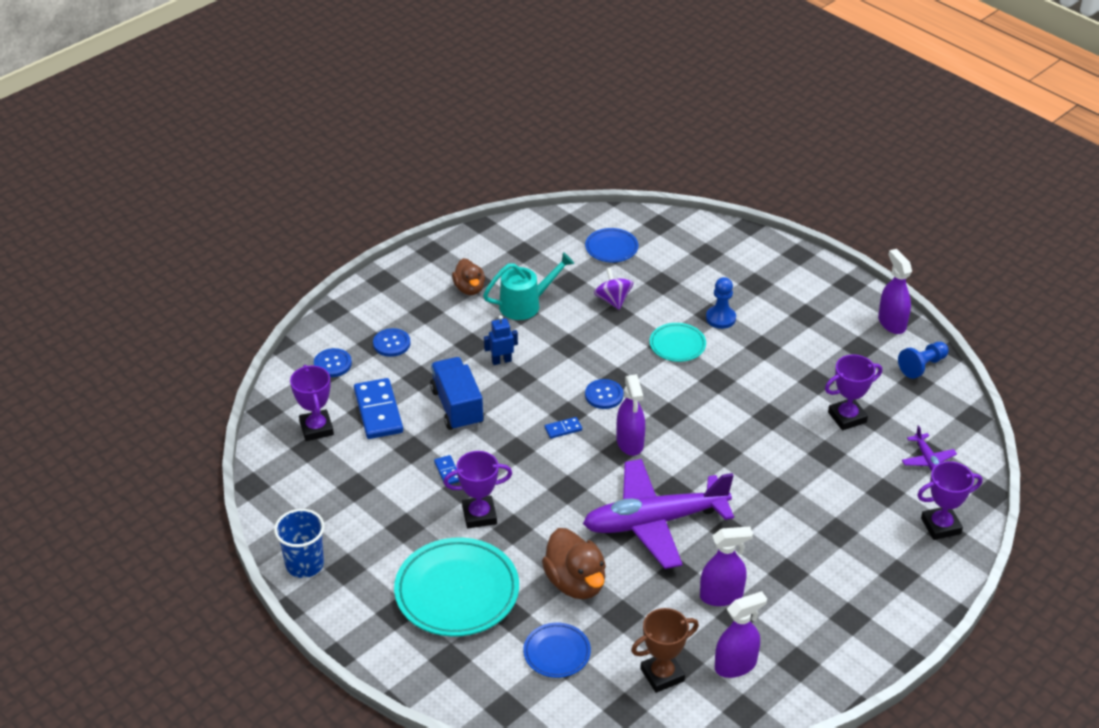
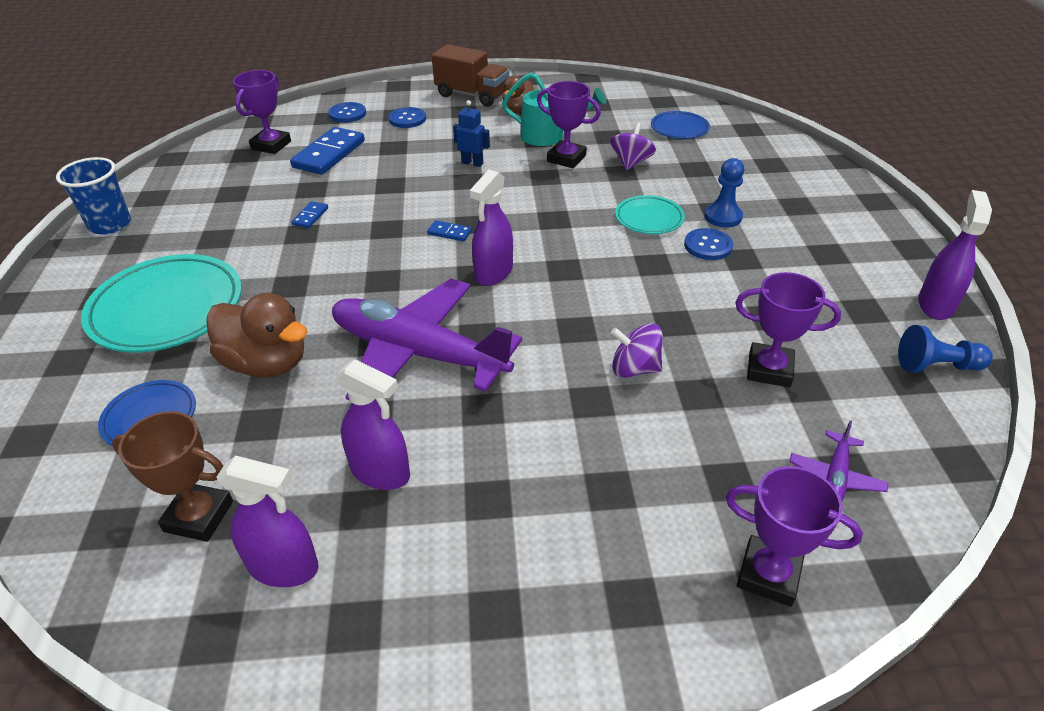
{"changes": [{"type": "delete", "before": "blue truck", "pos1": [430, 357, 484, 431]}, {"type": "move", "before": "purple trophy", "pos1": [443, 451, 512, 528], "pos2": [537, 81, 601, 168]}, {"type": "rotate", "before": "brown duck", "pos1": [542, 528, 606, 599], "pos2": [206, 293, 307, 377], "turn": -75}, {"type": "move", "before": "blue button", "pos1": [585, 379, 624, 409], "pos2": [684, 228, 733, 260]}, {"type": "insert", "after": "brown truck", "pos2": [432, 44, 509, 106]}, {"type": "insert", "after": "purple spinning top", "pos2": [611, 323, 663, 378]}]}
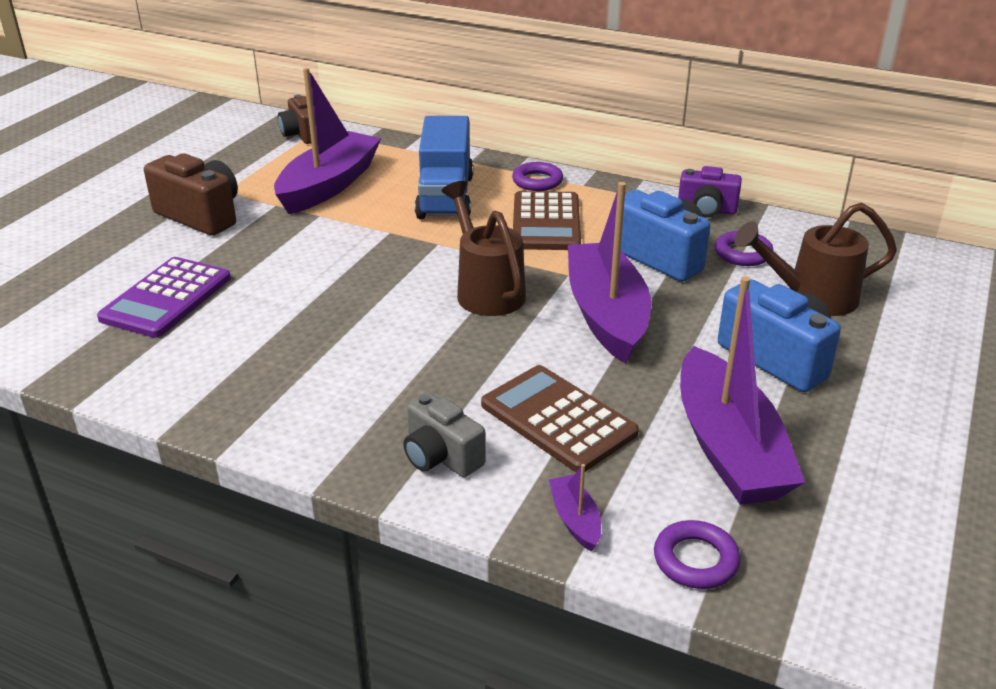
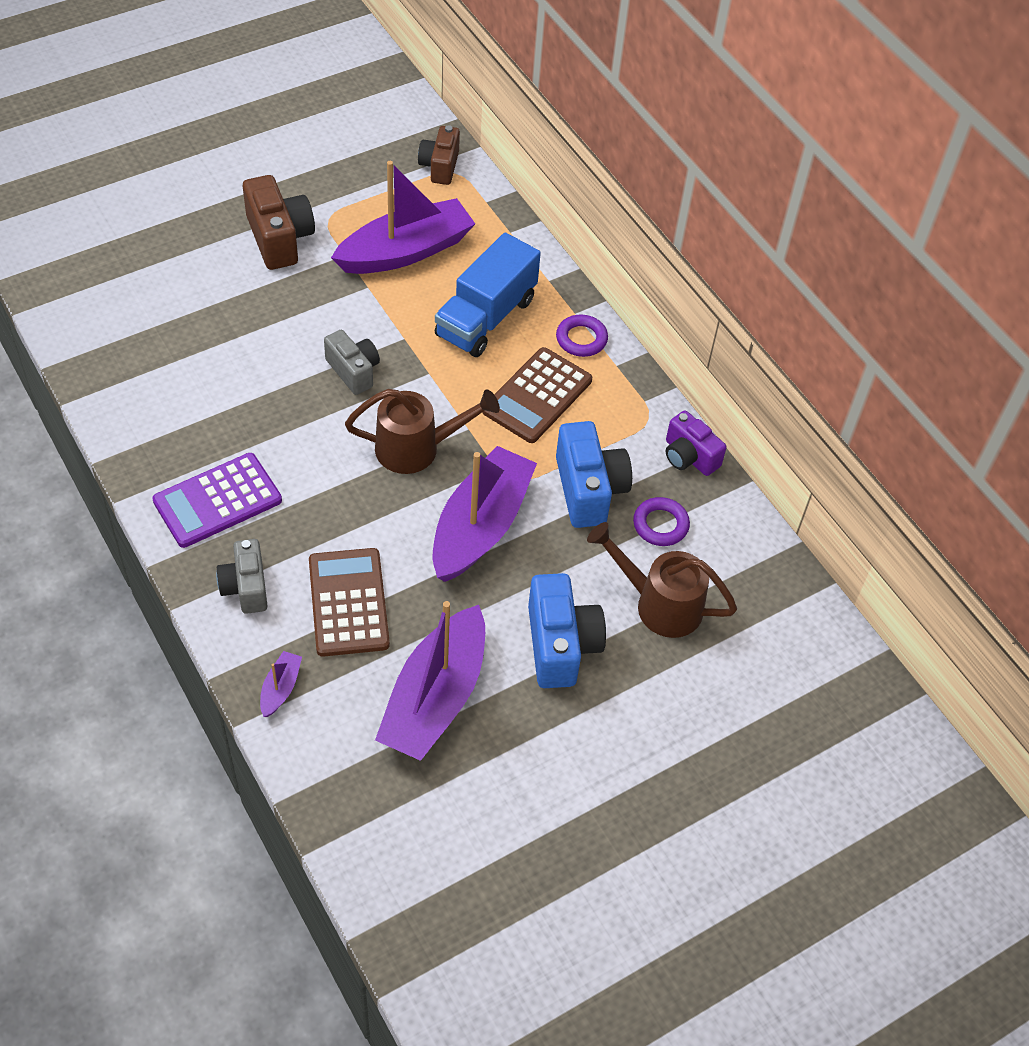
{"changes": [{"type": "move", "before": "purple calculator", "pos1": [97, 257, 231, 338], "pos2": [152, 453, 282, 548]}, {"type": "rotate", "before": "brown watering can", "pos1": [442, 181, 526, 316], "pos2": [345, 389, 500, 474], "turn": 75}, {"type": "delete", "before": "purple ring", "pos1": [654, 520, 741, 589]}, {"type": "insert", "after": "grey camera", "pos2": [324, 330, 380, 395]}]}
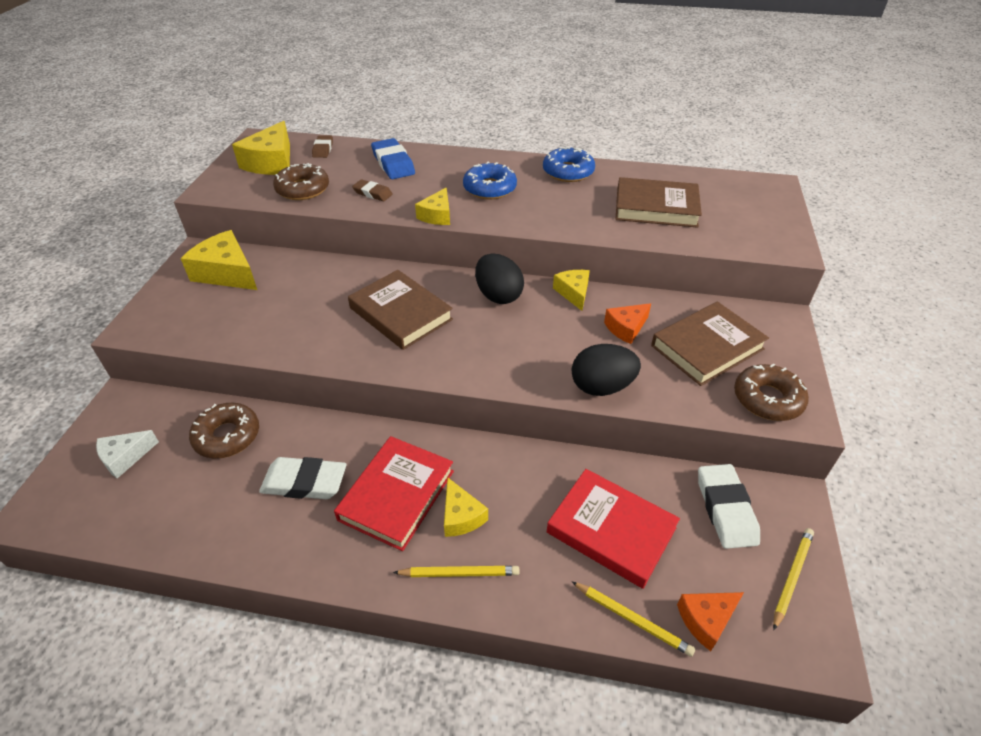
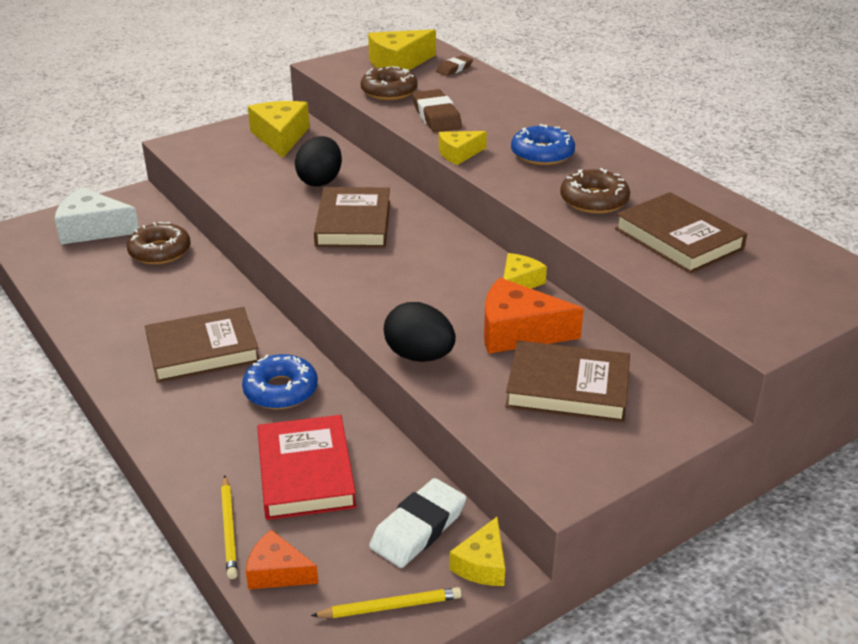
{"changes": [{"type": "resize", "before": "white cheese", "pos1": [96, 430, 159, 478], "pos2": [55, 187, 139, 244], "scale": 1.68}, {"type": "delete", "before": "white eraser", "pos1": [259, 457, 346, 499]}, {"type": "recolor", "before": "red book", "after": "brown book", "pos1": [334, 436, 454, 551], "pos2": [145, 307, 259, 383]}, {"type": "resize", "before": "brown eraser", "pos1": [352, 179, 393, 201], "pos2": [413, 89, 462, 132], "scale": 1.69}, {"type": "delete", "before": "blue eraser", "pos1": [371, 138, 415, 179]}, {"type": "delete", "before": "yellow pencil", "pos1": [393, 566, 519, 577]}, {"type": "move", "before": "yellow cheese", "pos1": [444, 478, 488, 537], "pos2": [450, 517, 505, 586]}, {"type": "move", "before": "black egg", "pos1": [475, 253, 524, 304], "pos2": [295, 136, 342, 187]}, {"type": "move", "before": "blue donut", "pos1": [543, 147, 595, 182], "pos2": [242, 354, 318, 409]}, {"type": "resize", "before": "orange cheese", "pos1": [604, 303, 651, 344], "pos2": [484, 278, 584, 354], "scale": 1.68}, {"type": "move", "before": "brown donut", "pos1": [734, 363, 809, 421], "pos2": [560, 168, 630, 214]}]}
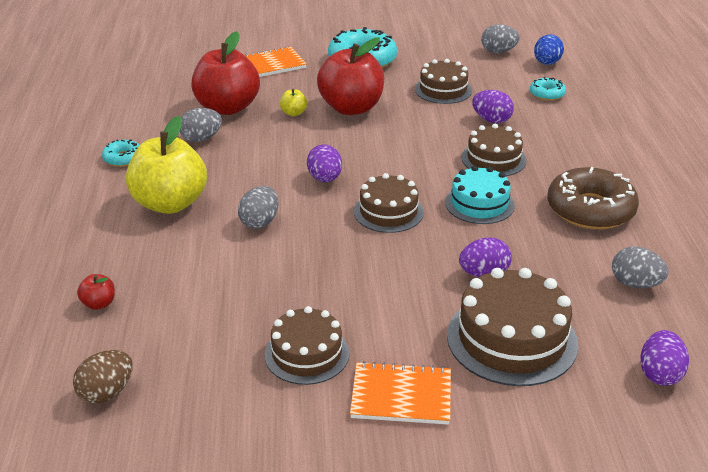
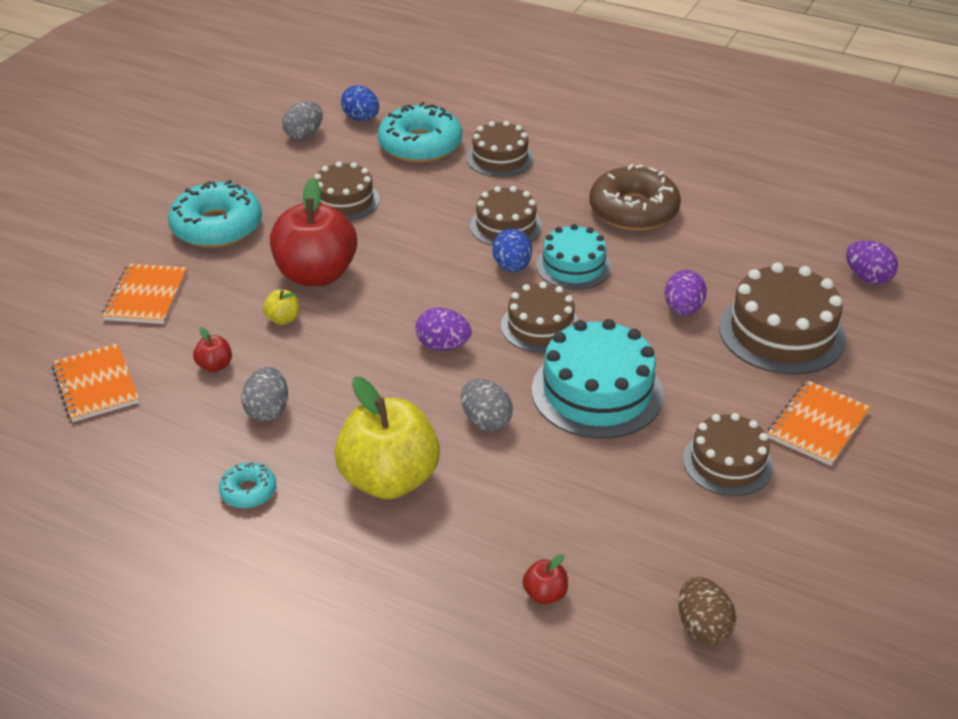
{"changes": [{"type": "resize", "before": "red apple", "pos1": [191, 31, 260, 115], "pos2": [193, 327, 232, 372], "scale": 0.41}, {"type": "delete", "before": "purple egg", "pos1": [472, 90, 514, 123]}, {"type": "resize", "before": "turquoise donut", "pos1": [530, 77, 566, 101], "pos2": [378, 102, 462, 163], "scale": 2.05}, {"type": "delete", "before": "grey egg", "pos1": [612, 247, 669, 288]}, {"type": "insert", "after": "orange notebook", "pos2": [51, 343, 139, 422]}, {"type": "insert", "after": "brown cake", "pos2": [466, 121, 534, 177]}, {"type": "insert", "after": "blue egg", "pos2": [492, 229, 532, 272]}, {"type": "insert", "after": "turquoise cake", "pos2": [532, 319, 664, 439]}]}
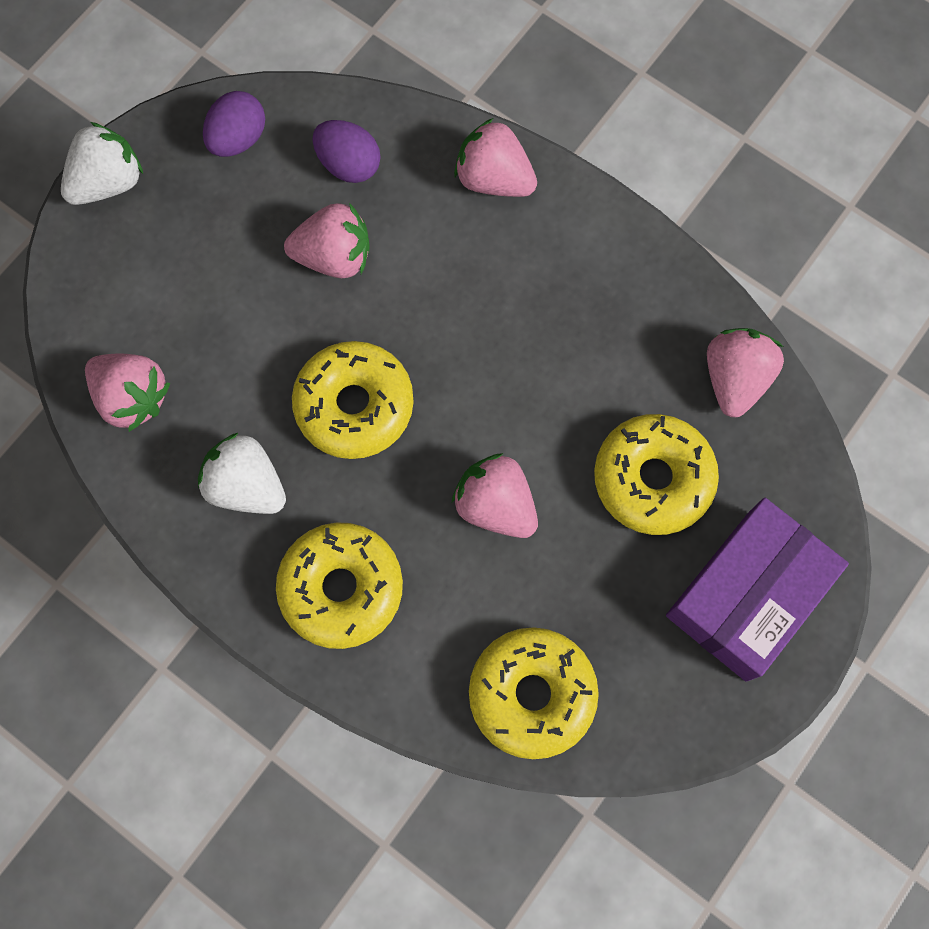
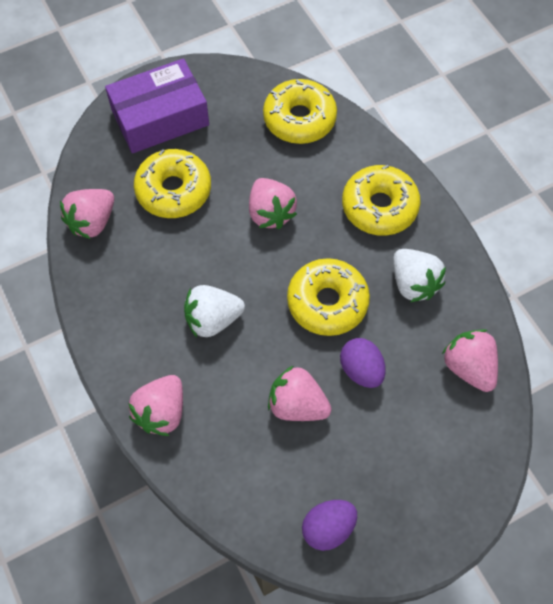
{"changes": [{"type": "move", "before": "white strawberry", "pos1": [61, 122, 143, 205], "pos2": [184, 285, 245, 337]}, {"type": "move", "before": "purple egg", "pos1": [313, 120, 381, 183], "pos2": [340, 338, 386, 388]}, {"type": "rotate", "before": "pink strawberry", "pos1": [454, 118, 537, 197], "pos2": [129, 375, 183, 436], "turn": 60}]}
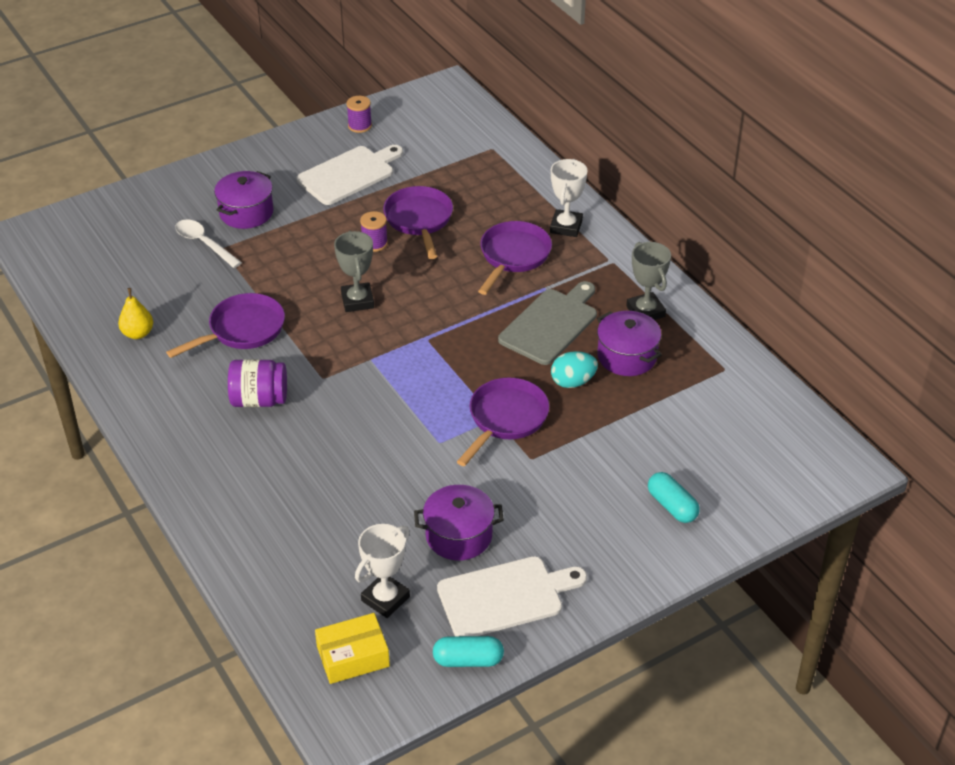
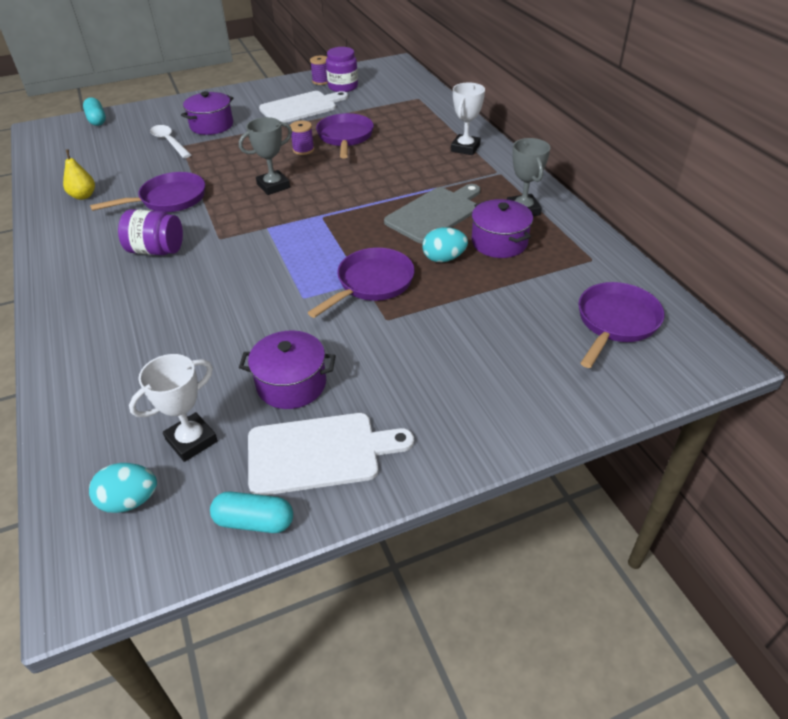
{"changes": [{"type": "replace", "before": "yellow box", "after": "turquoise egg", "pos1": [315, 613, 390, 684], "pos2": [89, 463, 157, 513]}, {"type": "rotate", "before": "grey trophy", "pos1": [334, 231, 374, 312], "pos2": [239, 117, 292, 195], "turn": 60}, {"type": "move", "before": "purple pan", "pos1": [478, 221, 552, 295], "pos2": [578, 282, 665, 368]}, {"type": "move", "before": "turquoise capsule", "pos1": [648, 472, 700, 523], "pos2": [83, 97, 106, 126]}, {"type": "insert", "after": "purple jar", "pos2": [326, 47, 358, 92]}]}
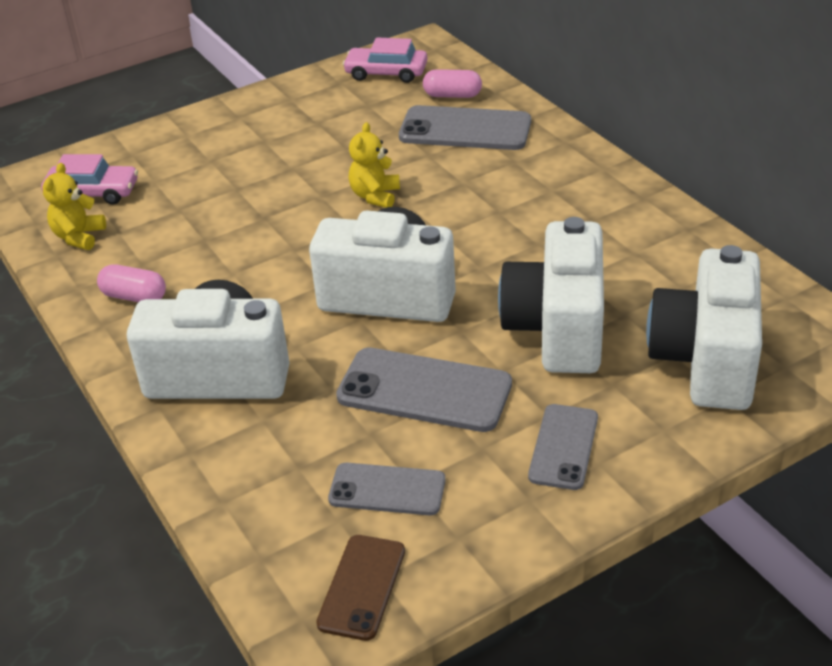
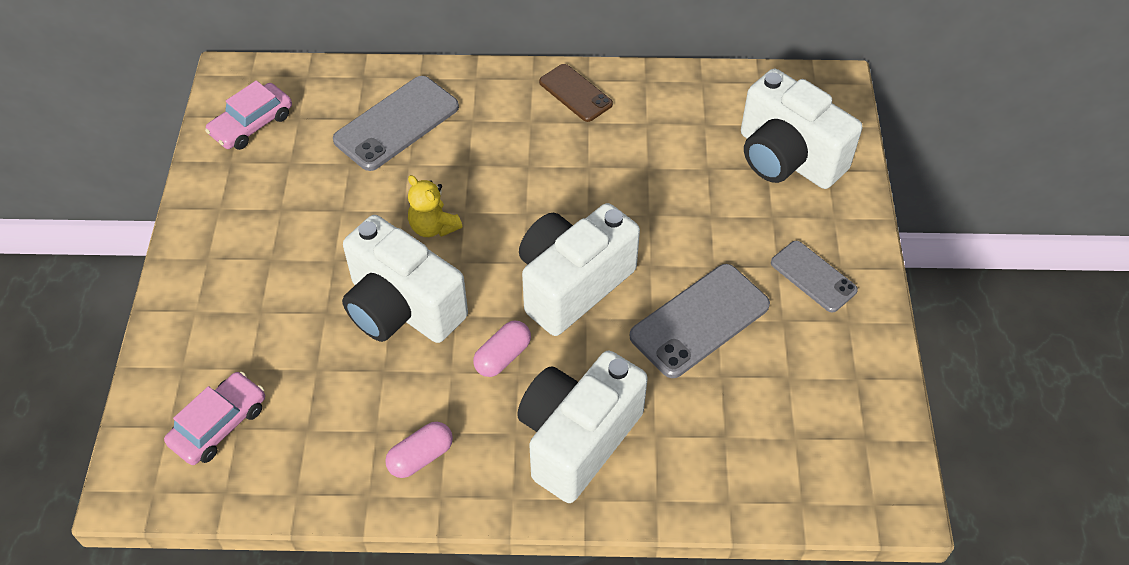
{"changes": [{"type": "delete", "before": "yellow teddy bear", "pos1": [43, 163, 106, 250]}, {"type": "move", "before": "brown phone", "pos1": [316, 535, 405, 641], "pos2": [539, 64, 613, 122]}, {"type": "delete", "before": "grey phone", "pos1": [328, 463, 446, 515]}, {"type": "move", "before": "pink capsule", "pos1": [423, 69, 482, 98], "pos2": [473, 321, 531, 377]}, {"type": "move", "before": "white camera", "pos1": [498, 217, 604, 373], "pos2": [342, 215, 468, 343]}]}
